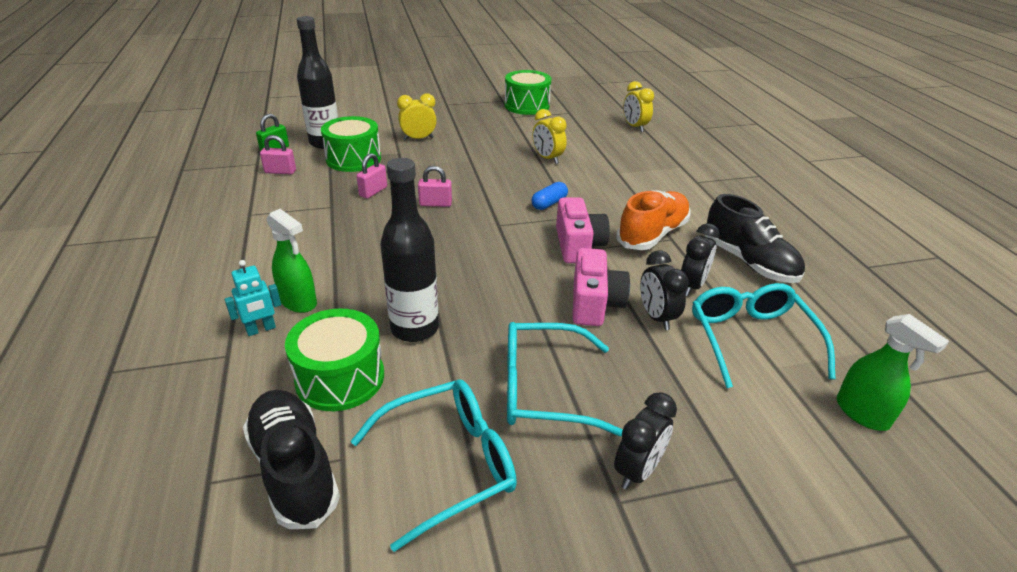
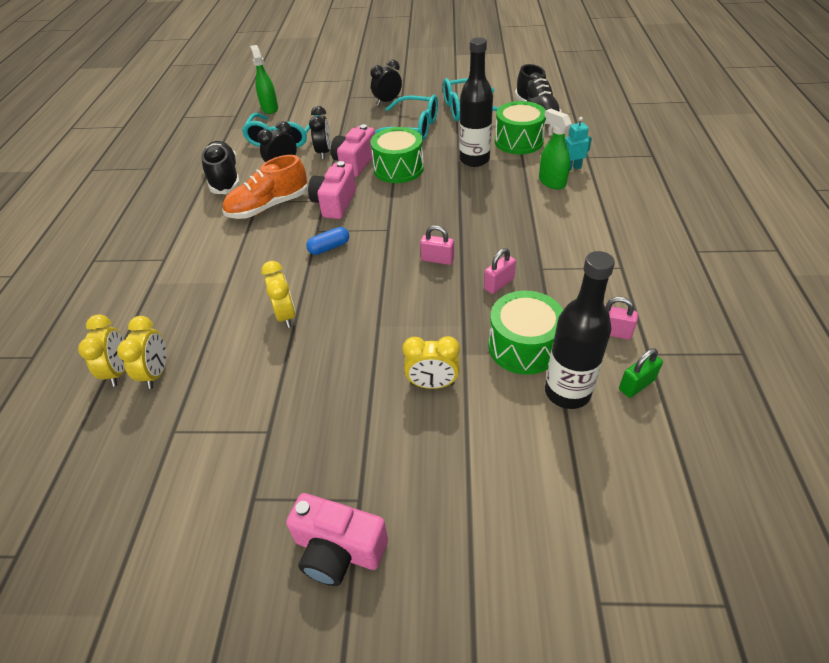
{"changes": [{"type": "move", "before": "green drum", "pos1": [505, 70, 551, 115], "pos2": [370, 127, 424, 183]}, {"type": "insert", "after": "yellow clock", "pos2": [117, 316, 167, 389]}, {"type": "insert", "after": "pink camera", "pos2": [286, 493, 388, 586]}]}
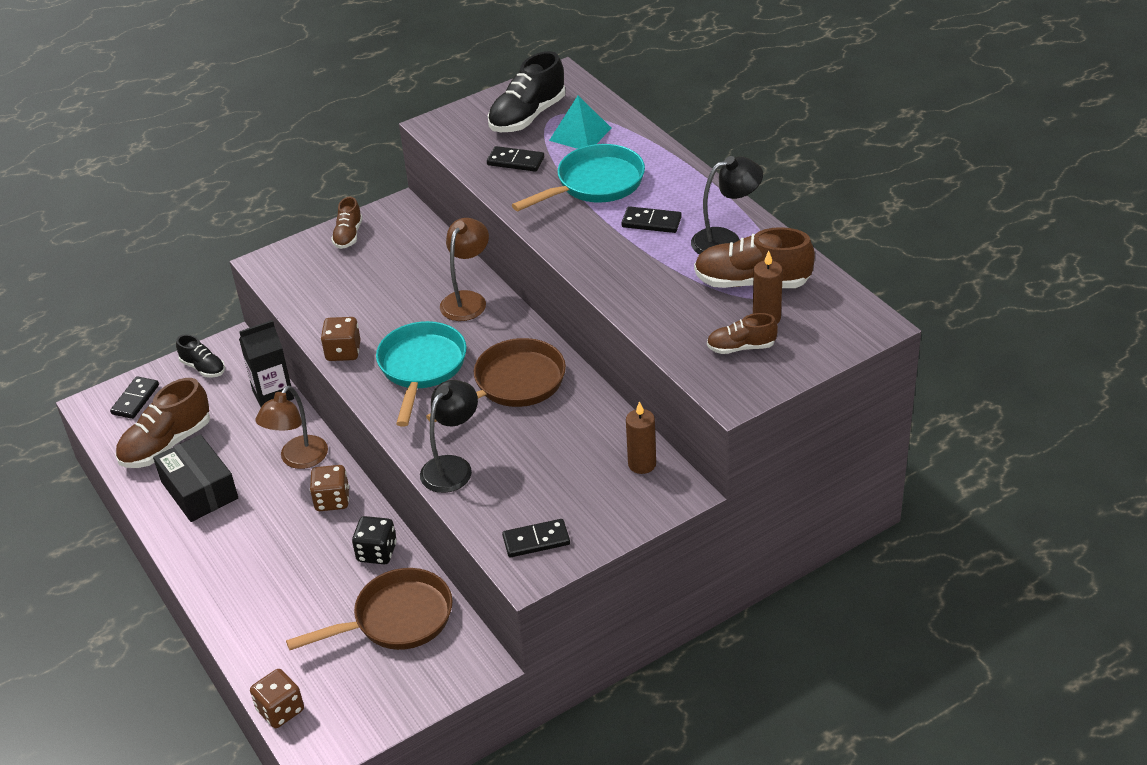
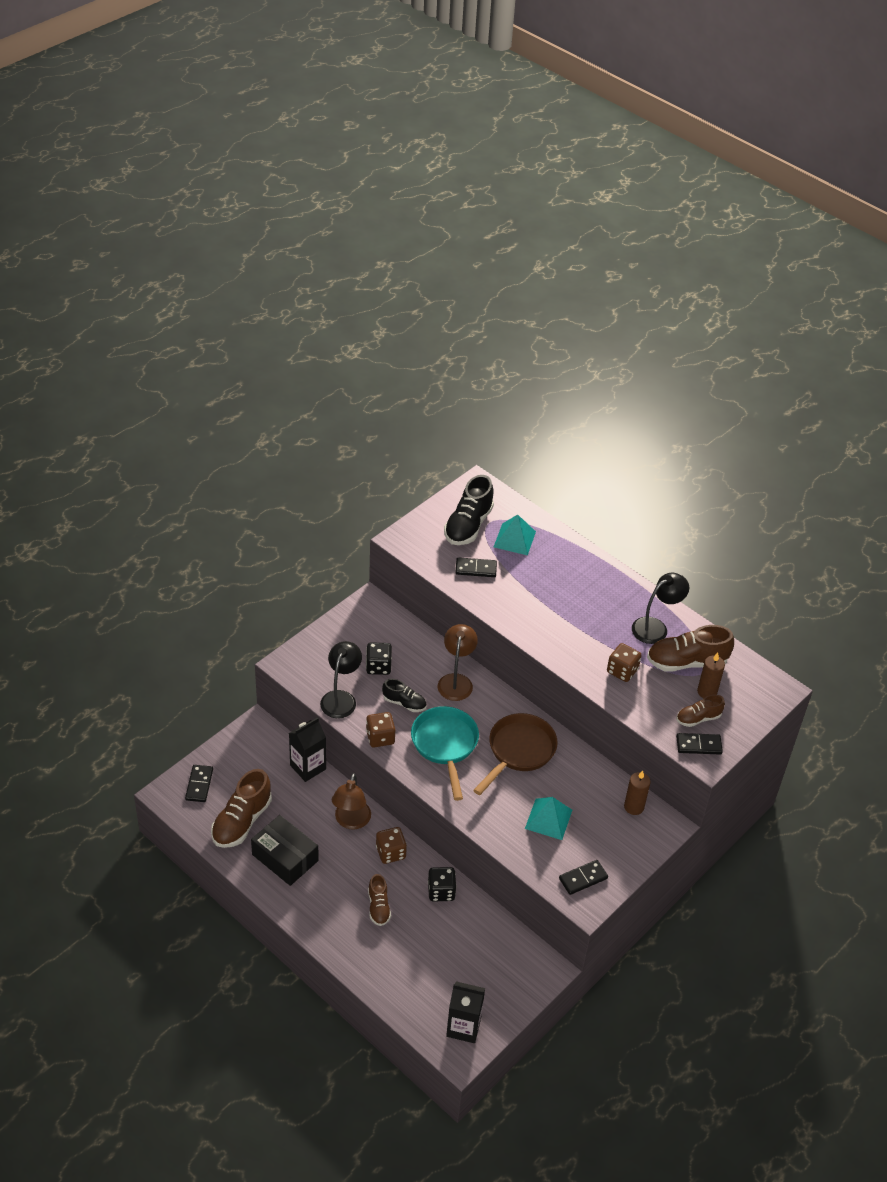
{"changes": [{"type": "move", "before": "black shoe", "pos1": [176, 334, 225, 378], "pos2": [382, 679, 427, 712]}, {"type": "move", "before": "brown dice", "pos1": [250, 669, 304, 728], "pos2": [607, 643, 642, 682]}, {"type": "delete", "before": "brown pan", "pos1": [286, 568, 453, 650]}, {"type": "move", "before": "brown shoe", "pos1": [331, 197, 362, 249], "pos2": [368, 874, 391, 926]}, {"type": "move", "before": "black lamp", "pos1": [420, 380, 478, 493], "pos2": [320, 641, 362, 718]}, {"type": "delete", "before": "turquoise pan", "pos1": [512, 144, 645, 211]}, {"type": "move", "before": "black domino", "pos1": [621, 206, 682, 233], "pos2": [676, 733, 723, 755]}, {"type": "insert", "after": "black dice", "pos2": [366, 642, 392, 675]}, {"type": "insert", "after": "black carton", "pos2": [446, 981, 485, 1043]}, {"type": "insert", "after": "turquoise pyramid", "pos2": [525, 797, 572, 840]}]}
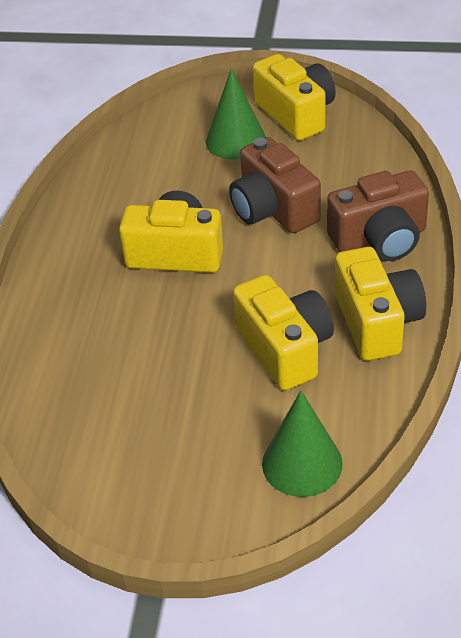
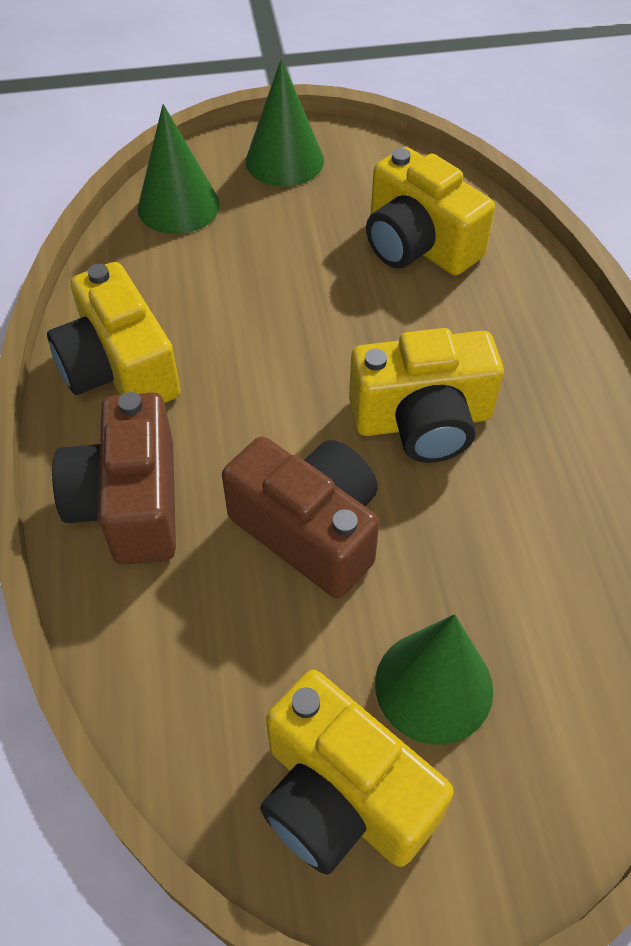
{"changes": [{"type": "move", "before": "yellow camera", "pos1": [233, 275, 334, 390], "pos2": [366, 147, 495, 276]}, {"type": "rotate", "before": "brown camera", "pos1": [327, 170, 429, 261], "pos2": [52, 392, 176, 565], "turn": -60}, {"type": "insert", "after": "green cone", "pos2": [246, 58, 324, 187]}]}
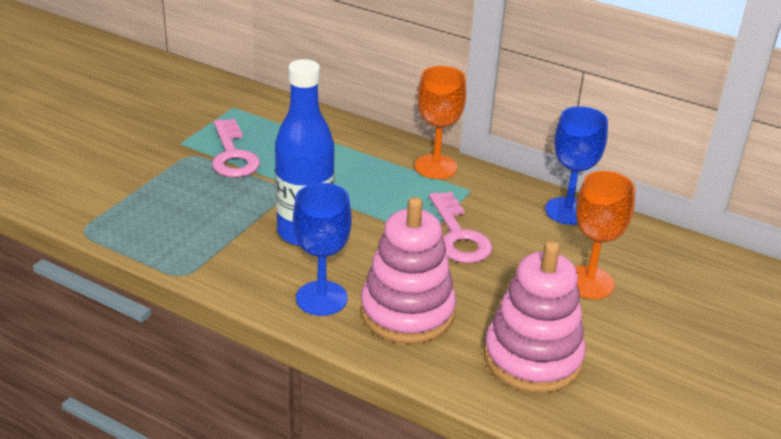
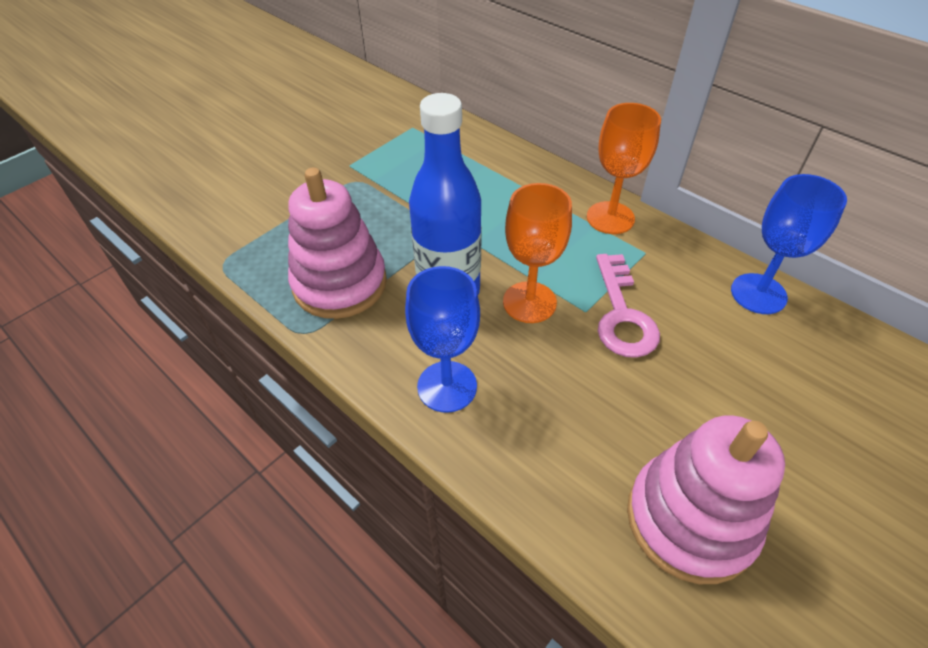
{"changes": [{"type": "delete", "before": "pink key", "pos1": [212, 119, 260, 177]}, {"type": "move", "before": "pink stacking toy", "pos1": [360, 197, 456, 344], "pos2": [288, 167, 387, 319]}, {"type": "move", "before": "orange goblet", "pos1": [575, 171, 635, 299], "pos2": [503, 183, 572, 323]}]}
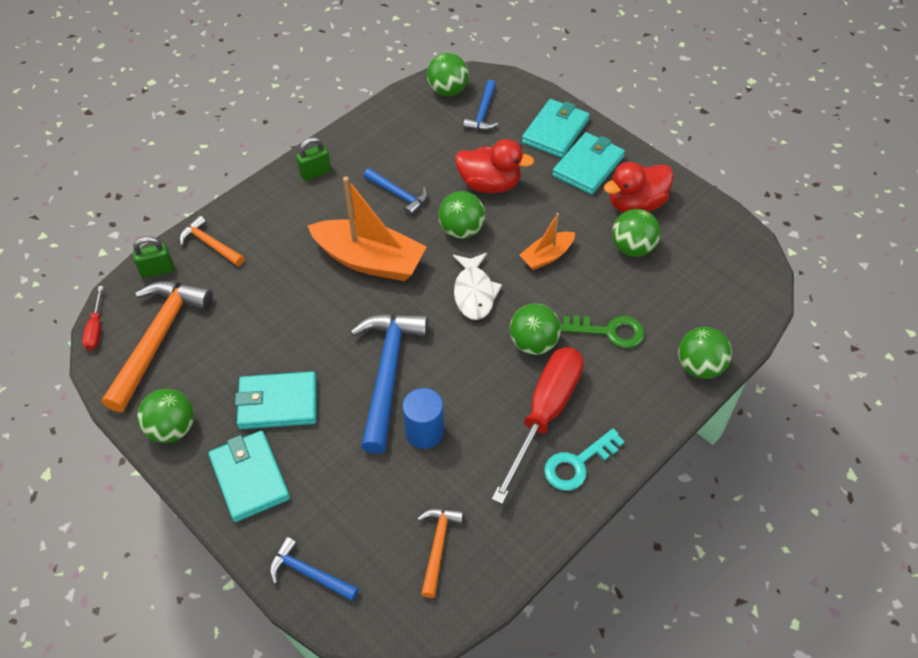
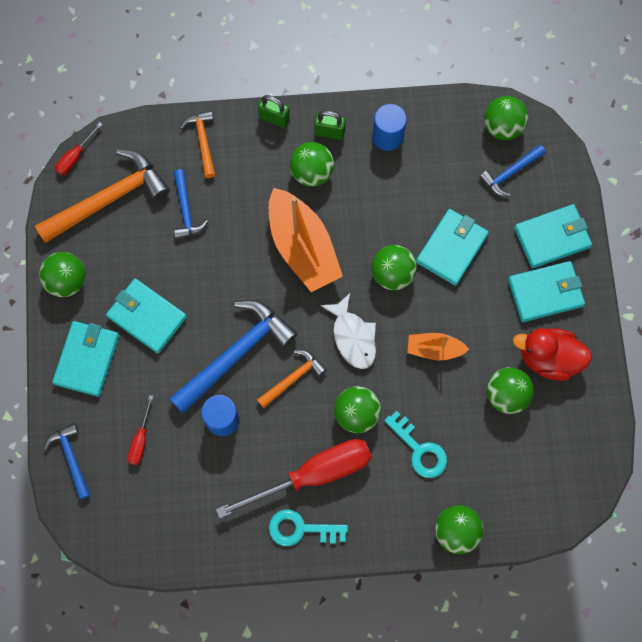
{"changes": [{"type": "move", "before": "green padlock", "pos1": [133, 236, 174, 278], "pos2": [258, 95, 290, 128]}, {"type": "move", "before": "blue hammer", "pos1": [364, 168, 428, 216], "pos2": [173, 169, 208, 239]}, {"type": "move", "before": "orange hammer", "pos1": [417, 508, 464, 598], "pos2": [257, 350, 326, 408]}, {"type": "rotate", "before": "white fish", "pos1": [453, 253, 502, 320], "pos2": [320, 293, 376, 369], "turn": -60}, {"type": "replace", "before": "red duck", "after": "turquoise wallet", "pos1": [455, 139, 534, 193], "pos2": [416, 209, 489, 286]}, {"type": "recolor", "before": "green key", "after": "turquoise key", "pos1": [561, 315, 645, 348], "pos2": [384, 411, 447, 478]}, {"type": "insert", "after": "red screwdriver", "pos2": [128, 395, 153, 465]}, {"type": "insert", "after": "green ball", "pos2": [290, 142, 334, 187]}, {"type": "insert", "after": "blue cylinder", "pos2": [372, 104, 407, 151]}]}
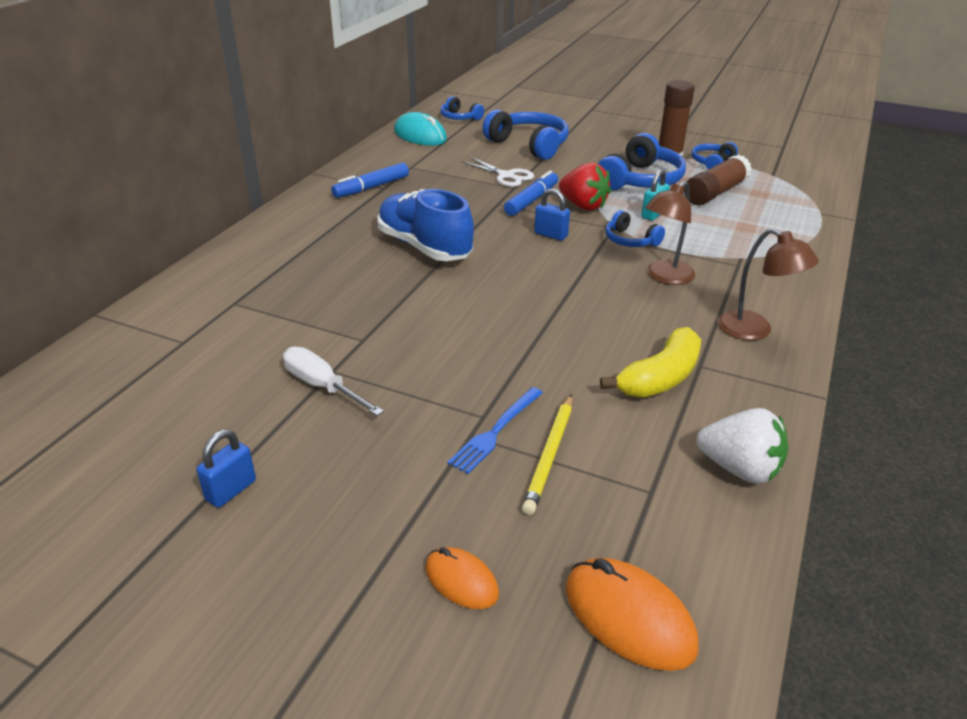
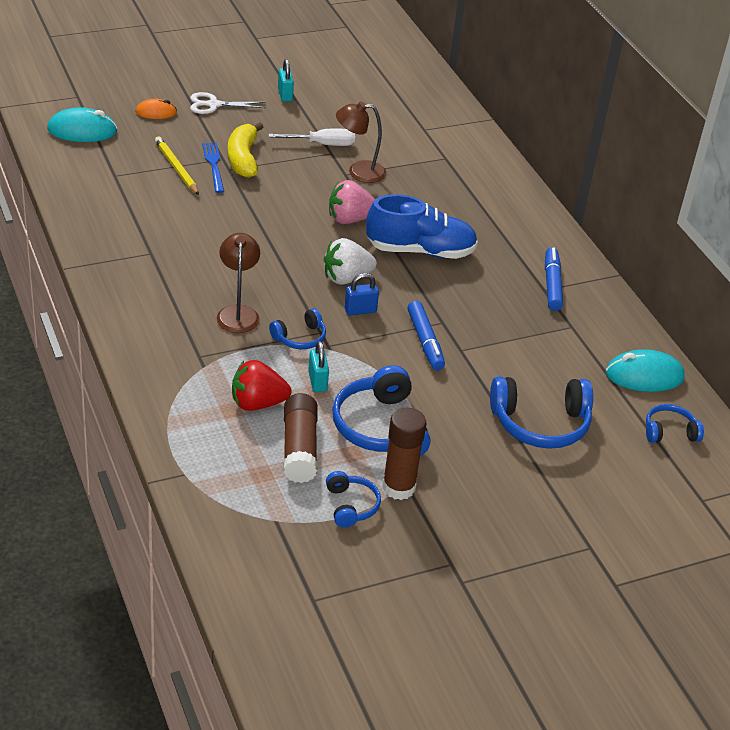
{"changes": [{"type": "recolor", "before": "blue padlock", "after": "turquoise padlock", "pos1": [196, 429, 256, 508], "pos2": [278, 59, 294, 102]}, {"type": "move", "before": "white scissors", "pos1": [461, 157, 534, 187], "pos2": [190, 92, 266, 114]}, {"type": "move", "before": "red strawberry", "pos1": [559, 163, 611, 211], "pos2": [232, 360, 292, 411]}, {"type": "recolor", "before": "orange mouse", "after": "turquoise mouse", "pos1": [566, 558, 699, 671], "pos2": [47, 107, 117, 142]}, {"type": "move", "before": "yellow banana", "pos1": [600, 327, 701, 397], "pos2": [228, 122, 263, 178]}, {"type": "rotate", "before": "blue headphones", "pos1": [606, 210, 665, 247], "pos2": [269, 308, 326, 349], "turn": 150}, {"type": "move", "before": "white strawberry", "pos1": [697, 408, 788, 484], "pos2": [324, 238, 377, 285]}, {"type": "move", "before": "brown lamp", "pos1": [717, 228, 819, 341], "pos2": [336, 101, 387, 183]}, {"type": "insert", "after": "pink strawberry", "pos2": [329, 180, 375, 224]}]}
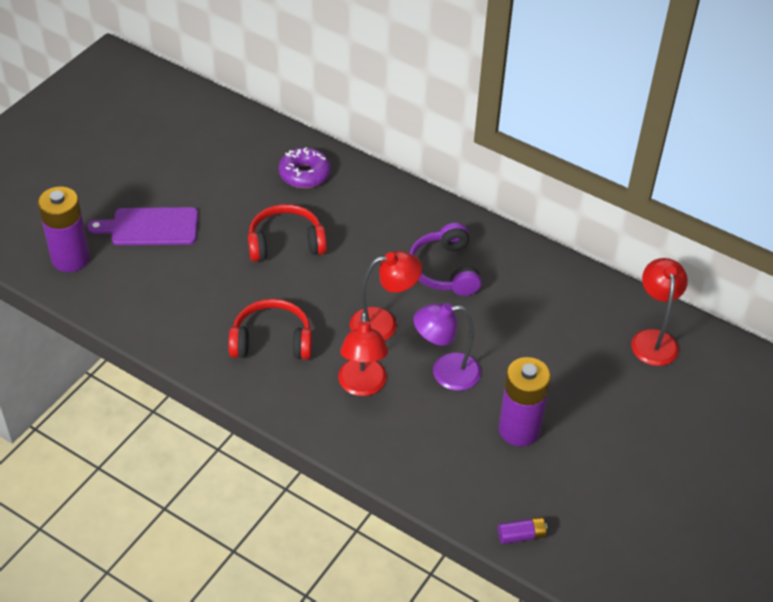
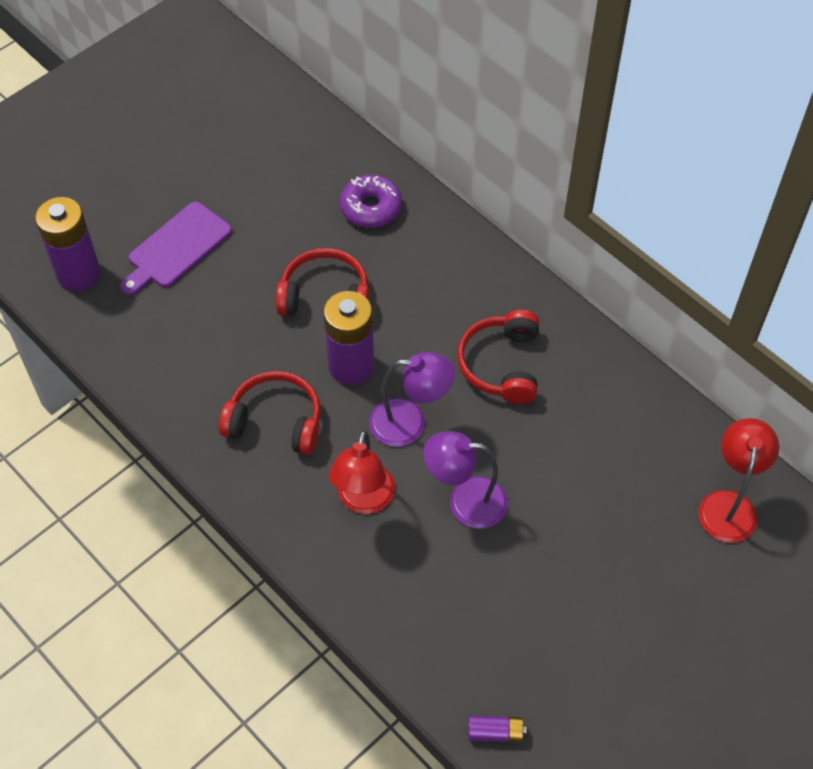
{"changes": [{"type": "rotate", "before": "purple cutting board", "pos1": [88, 207, 198, 245], "pos2": [120, 201, 232, 295], "turn": -60}, {"type": "recolor", "before": "red lamp", "after": "purple lamp", "pos1": [350, 251, 422, 341], "pos2": [369, 352, 455, 447]}, {"type": "recolor", "before": "purple headphones", "after": "red headphones", "pos1": [410, 223, 482, 296], "pos2": [457, 310, 539, 404]}, {"type": "move", "before": "purple battery", "pos1": [499, 357, 551, 446], "pos2": [323, 291, 374, 385]}]}
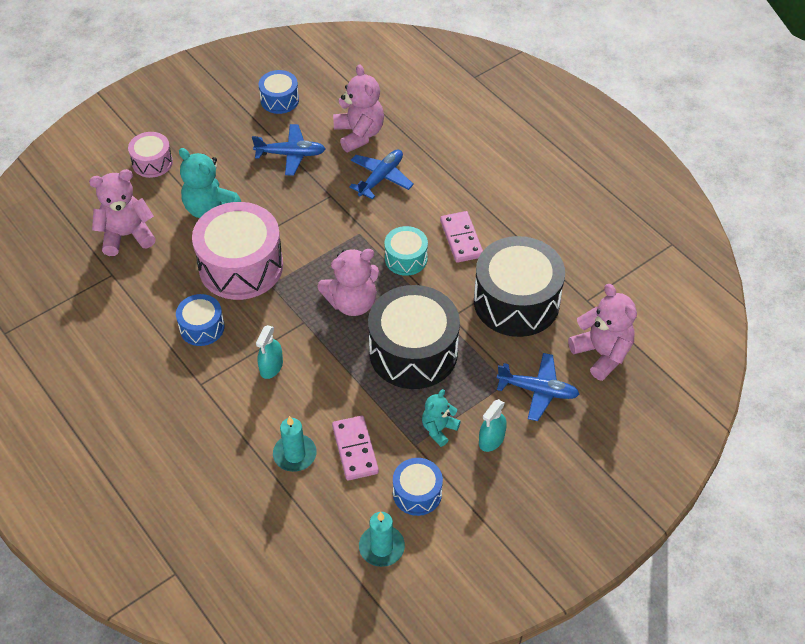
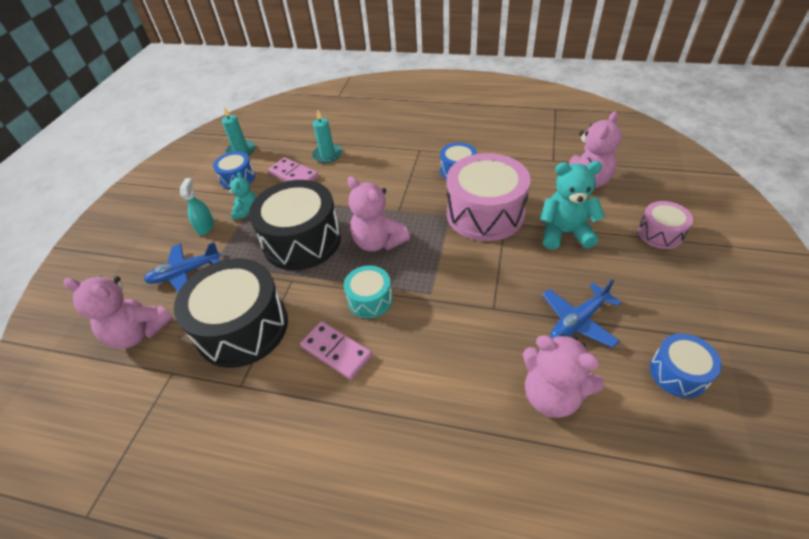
{"changes": [{"type": "delete", "before": "turquoise spray bottle", "pos1": [256, 325, 283, 379]}, {"type": "rotate", "before": "pink teddy bear", "pos1": [318, 249, 379, 316], "pos2": [348, 176, 410, 252], "turn": -75}, {"type": "delete", "before": "blue plane", "pos1": [349, 149, 414, 199]}]}
